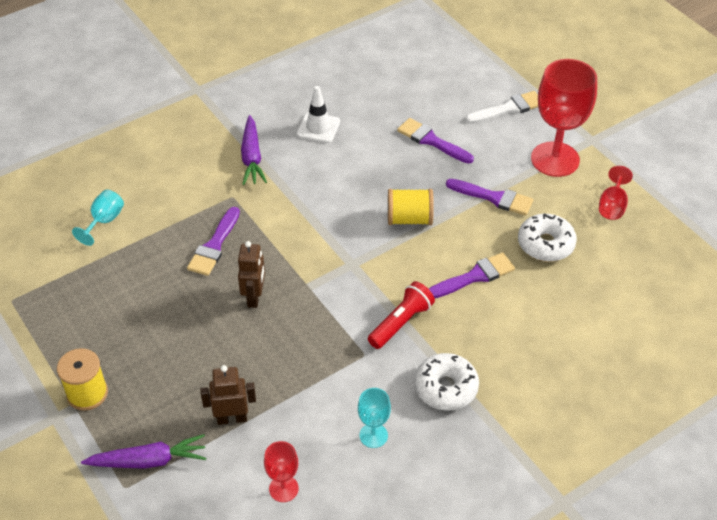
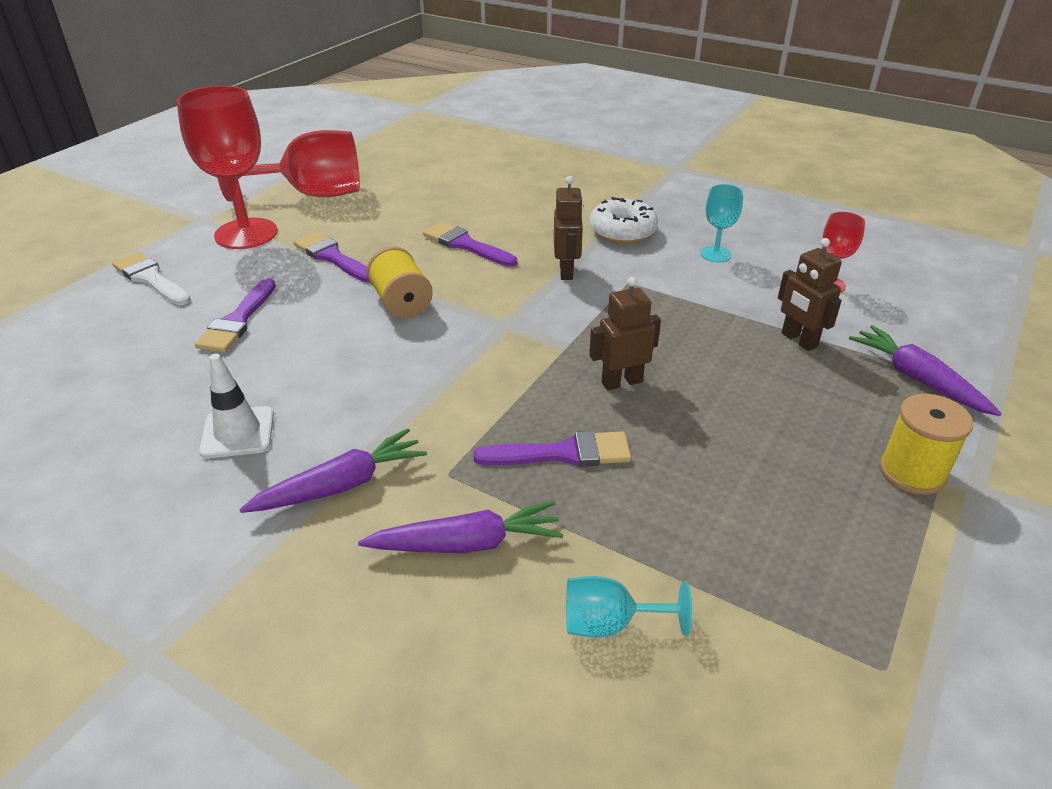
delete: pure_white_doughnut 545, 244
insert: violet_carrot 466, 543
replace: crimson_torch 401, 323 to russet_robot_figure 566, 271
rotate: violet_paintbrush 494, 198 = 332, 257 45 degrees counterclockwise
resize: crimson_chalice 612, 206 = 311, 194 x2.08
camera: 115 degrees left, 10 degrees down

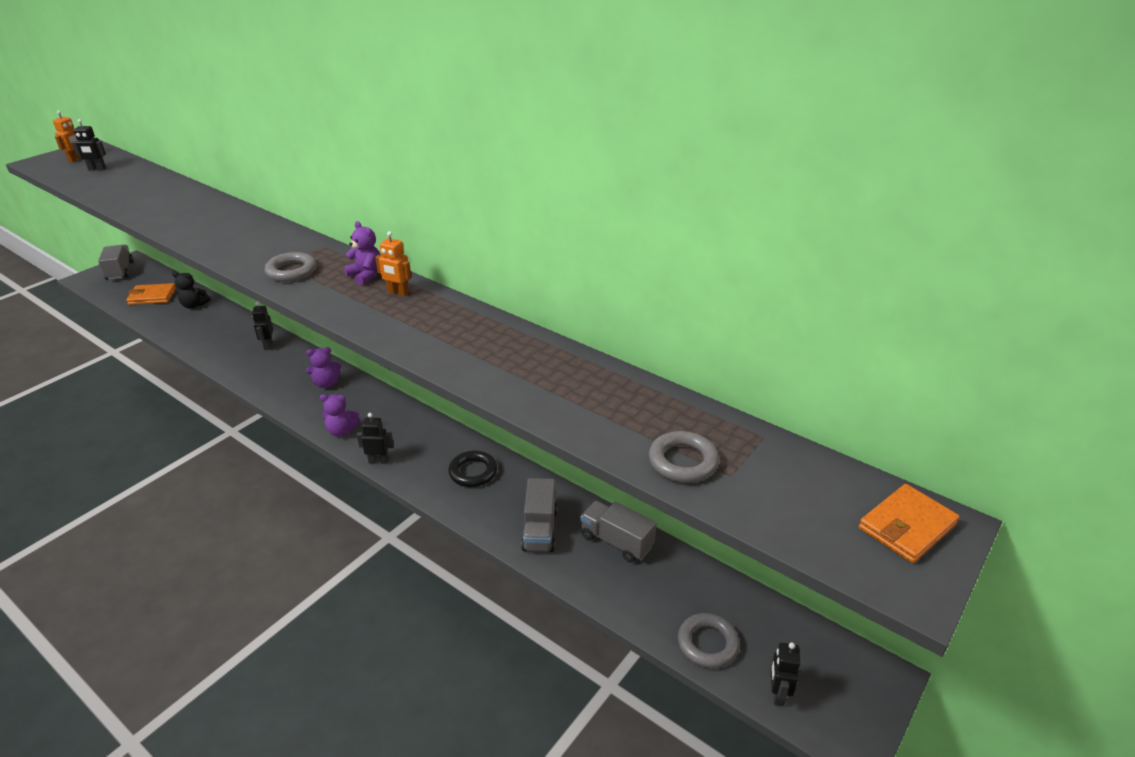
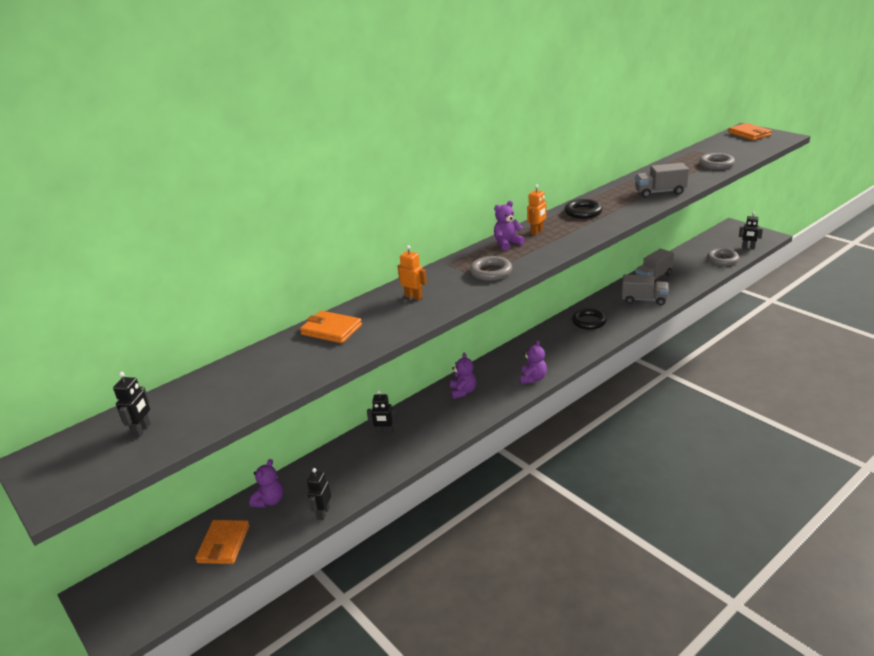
insert: bright_orange_billfold 331, 330; ebony_hoop 583, 212
move: bright_orange_robot_figure 77, 159 to 413, 296; gray_lorry 120, 271 to 660, 192; ebony_robot_figure 379, 461 to 323, 513
recolor: ebony_stuffed_bear 194, 305 to violet_stuffed_bear 269, 501
camera: 75 degrees left, 5 degrees down

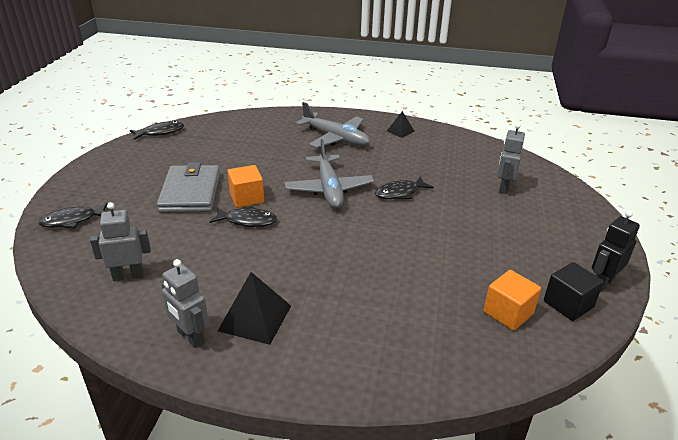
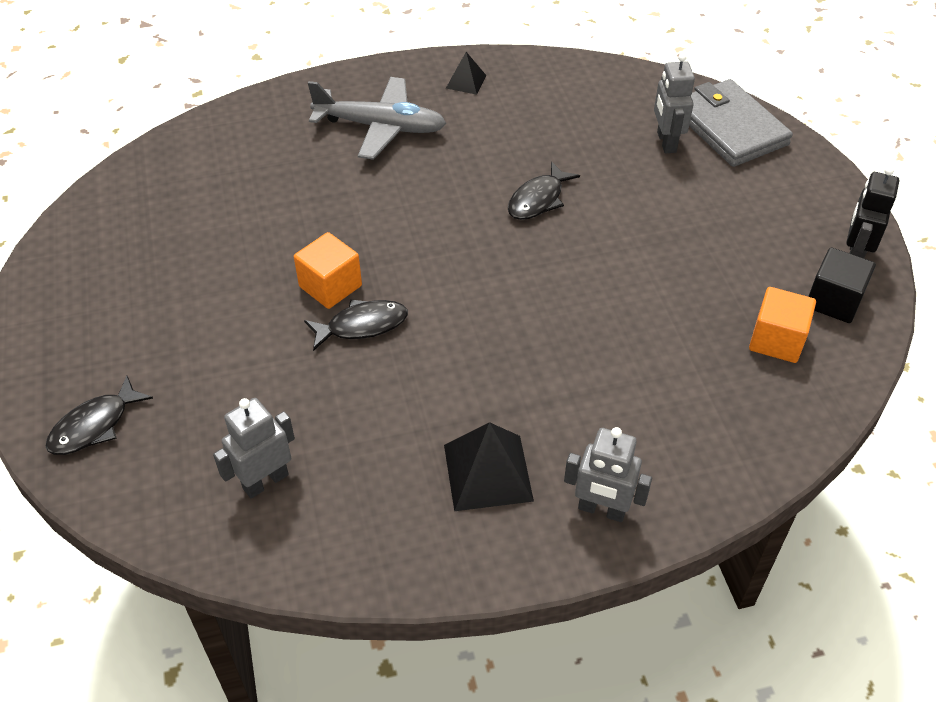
delete: ebony_toy_fish 160, 132; gray_plane 329, 189
move: gray_billfold 190, 192 to 729, 127; gray_robot_figure 190, 337 to 601, 510
camera: 25 degrees left, 15 degrees up

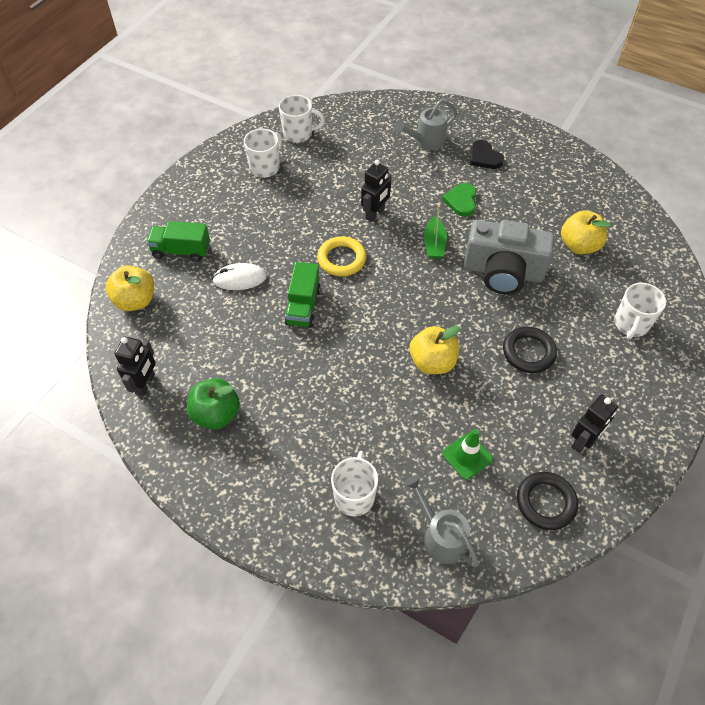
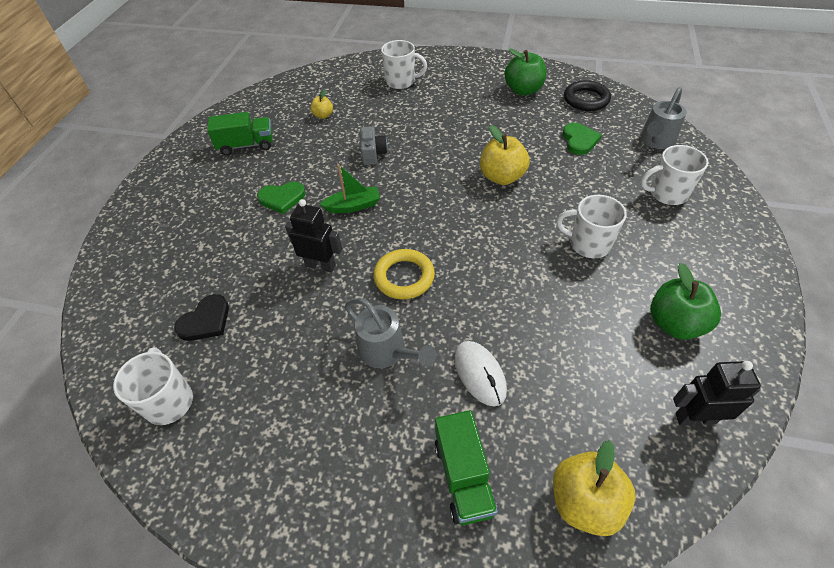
delete: ebony_hoop 528, 352
move: pure_white_coffee_mug 265, 167 to 588, 244; leaf-green_lorry 303, 306 to 246, 145; gray_watering_pot 426, 141 to 387, 352; ebony_heart 484, 157 to 206, 321
replace: leaf-green_safety_cone 467, 456 to leaf-green_heart 579, 140; ebony_robot_figure 583, 441 to leaf-green_toy_apple 523, 90
resize: gray_camera 503, 272 = 373, 153 x0.45; golden_toy_apple 579, 245 = 323, 115 x0.53
camera: 105 degrees left, 5 degrees down

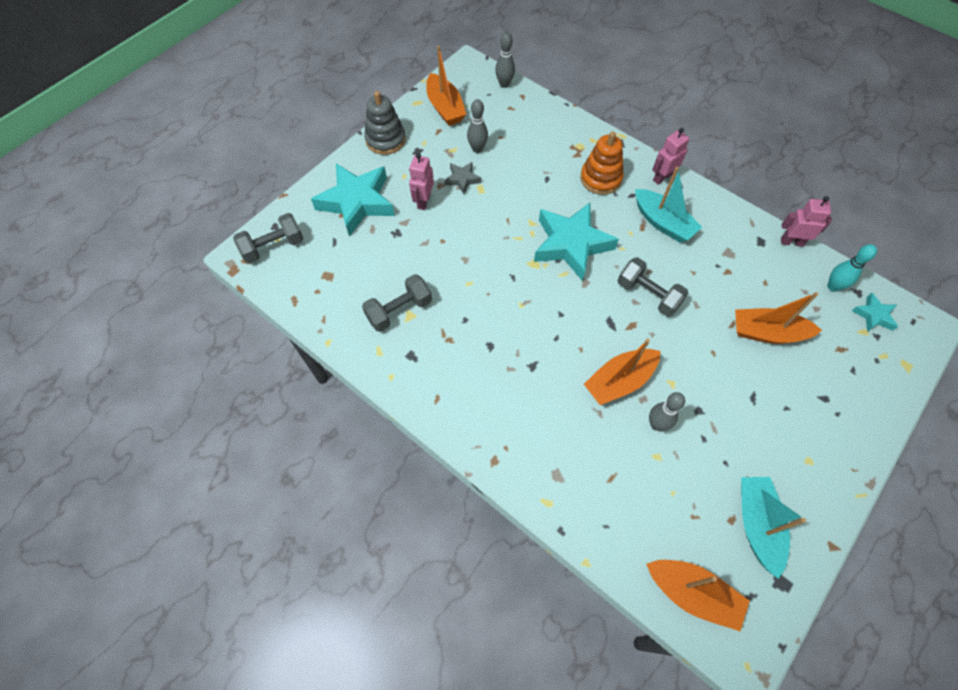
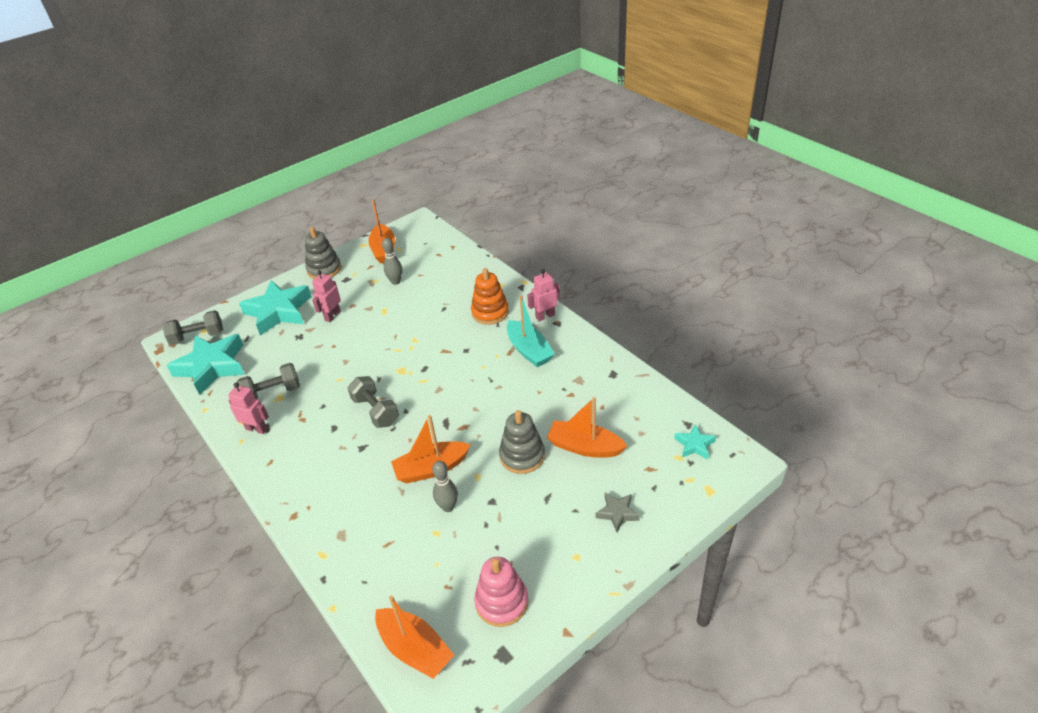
delete: gray_tenpin 504, 84; aqua_tenpin 833, 286
insert: gray_ring_stacker 522, 456
move: gray_five-pointed_star 462, 179 to 617, 513; aqua_five-pointed_star 571, 244 to 212, 367; gray_dumbbell 648, 295 to 375, 411; pink_robot_figure 791, 242 to 257, 429
replace: aqua_boat 757, 524 to pink_ring_stacker 501, 602
camera: 15 degrees right, 20 degrees down

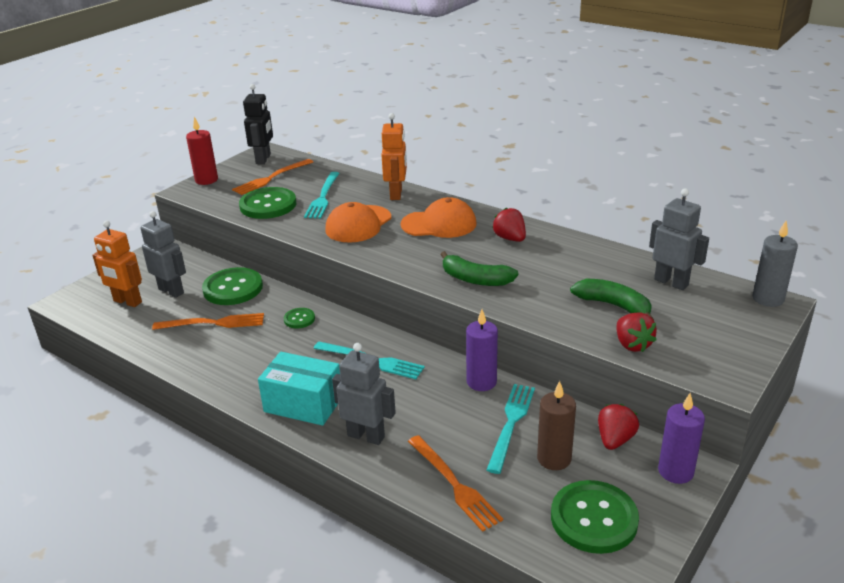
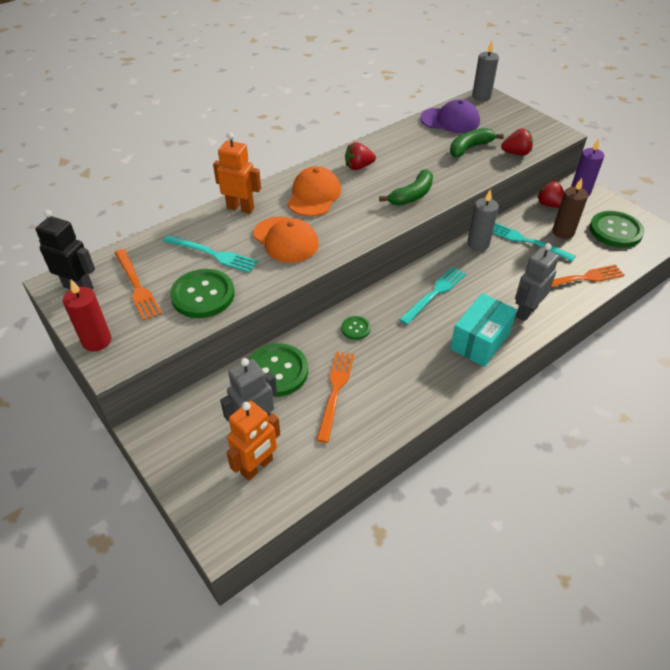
replace: gray_robot_figure 671, 282 to violet_peaked_cap 450, 120
recolor: violet_pillar_candle 481, 382 to gray_pillar_candle 478, 244
camera: 75 degrees left, 15 degrees up

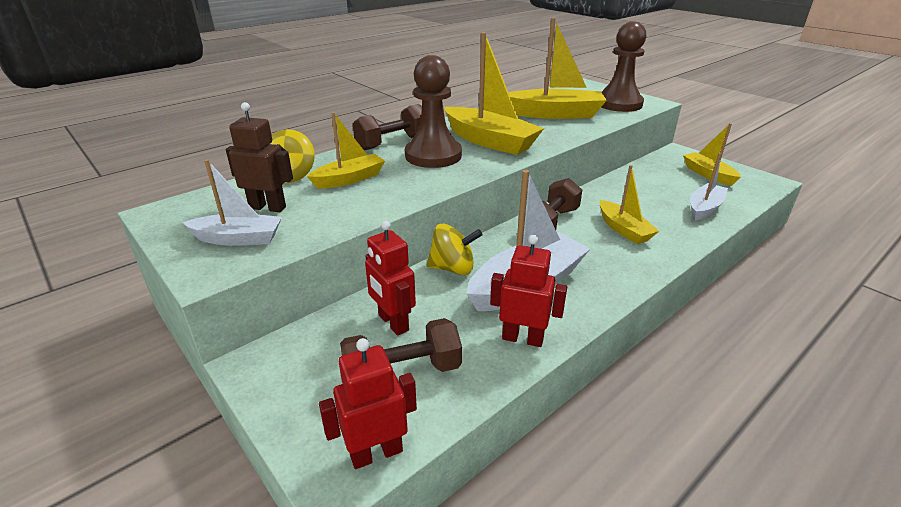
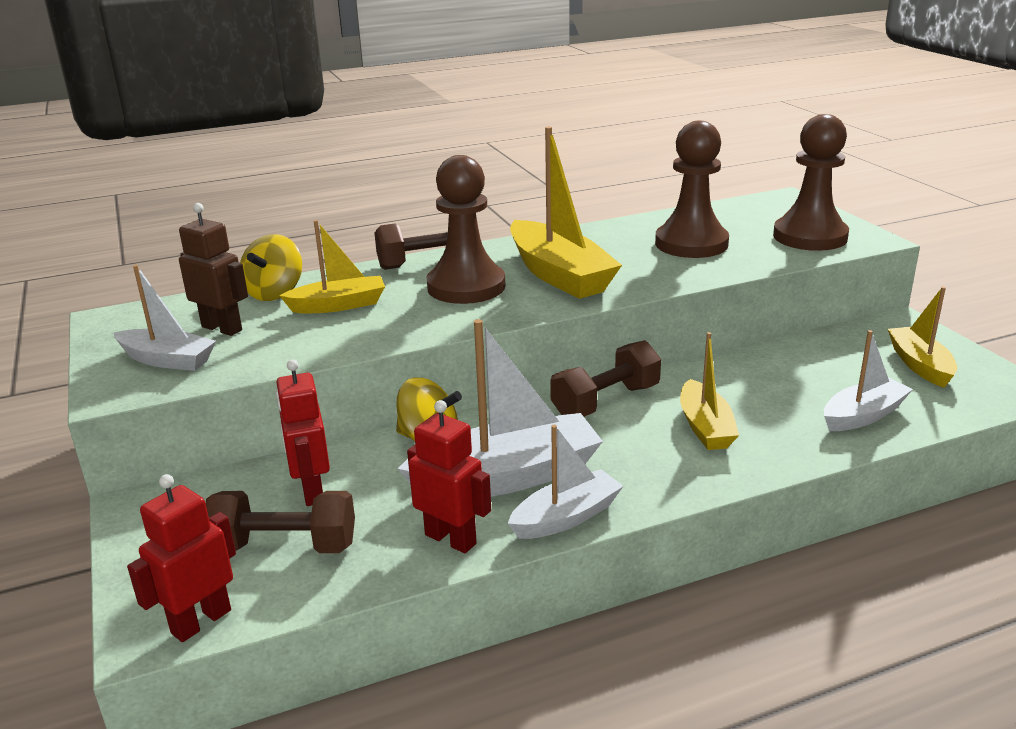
insert: pure_white_boat 566, 517
replace: golden_boat 554, 114 to russet_game_pawn 691, 244
rotate: crimson_robot_figure 376, 453 = 201, 621 45 degrees counterclockwise
camera: 20 degrees right, 5 degrees down

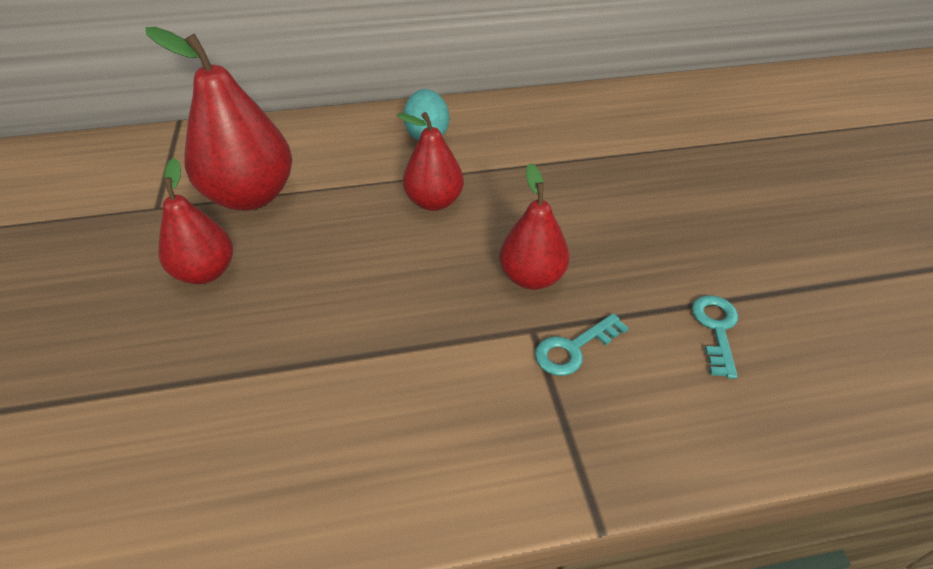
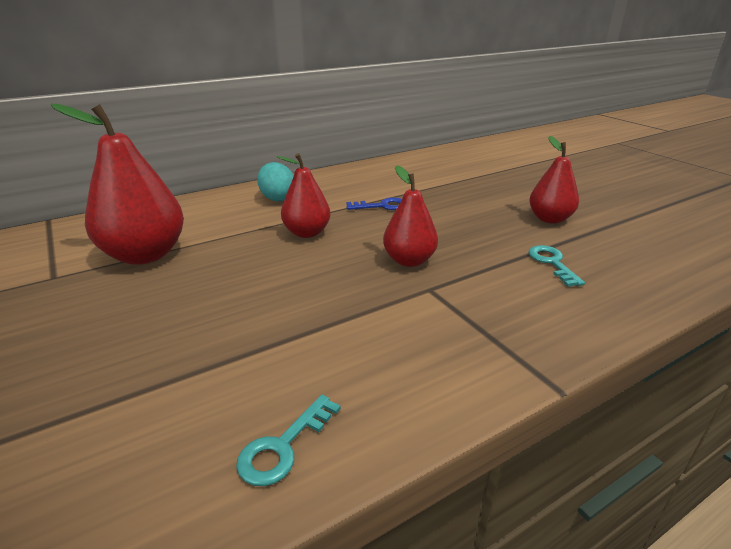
insert: cobalt_door_key 382, 206
move: crimson_pear 206, 272 to 549, 219; aqua_door_key 573, 348 to 283, 446
camera: 20 degrees left, 15 degrees down

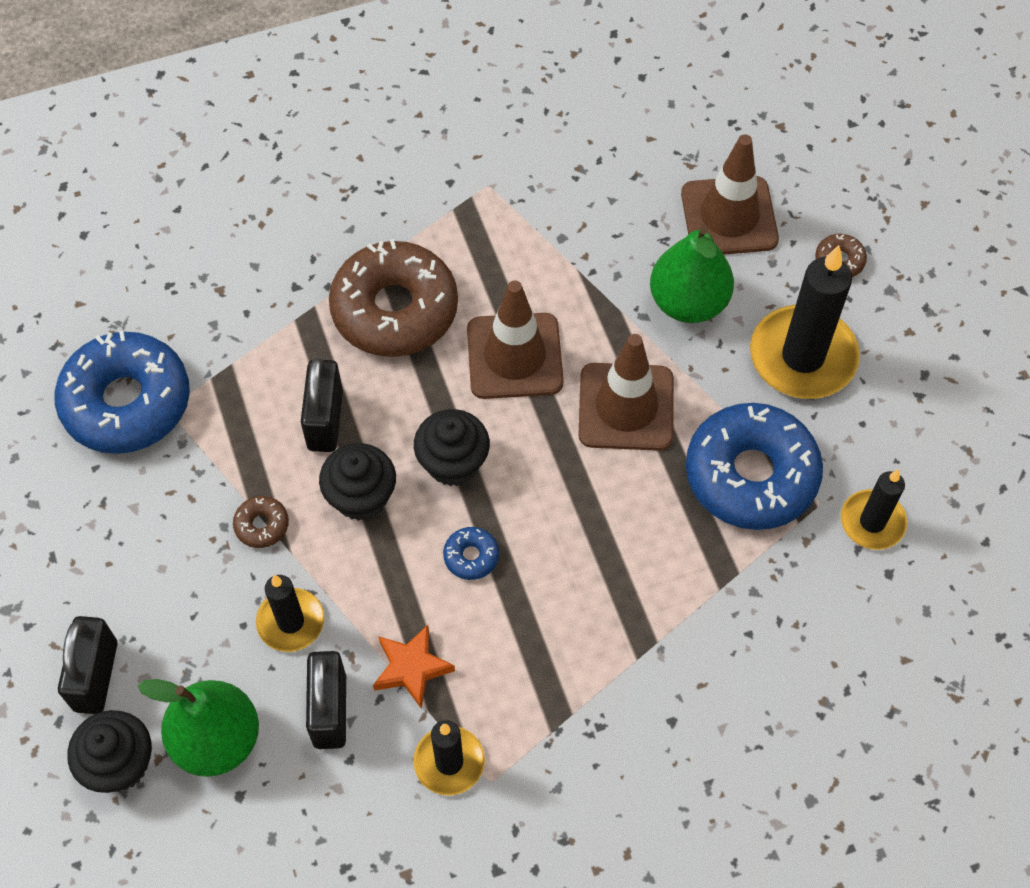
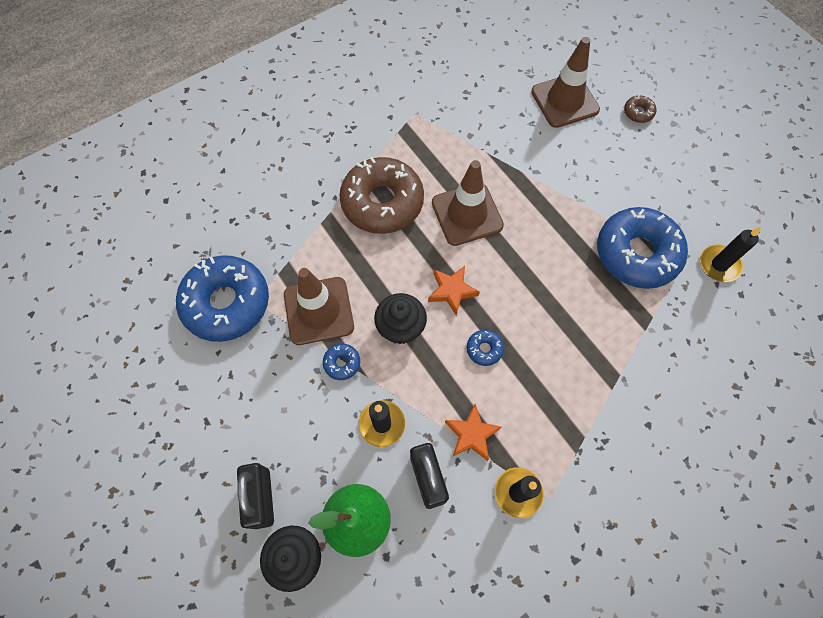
delete: ebony_small_lock 325, 420; leaf-green_pear 688, 302; ebony_pillar_candle 802, 356
move: russet_safety_cone 626, 407 to 318, 311
replace: ebony_fairy_cake 453, 463 to bright_orange_five-pointed_star 452, 291
recolor: russet_doughnut 262, 525 to cobalt_doughnut 342, 363
camera: 15 degrees left, 5 degrees up

